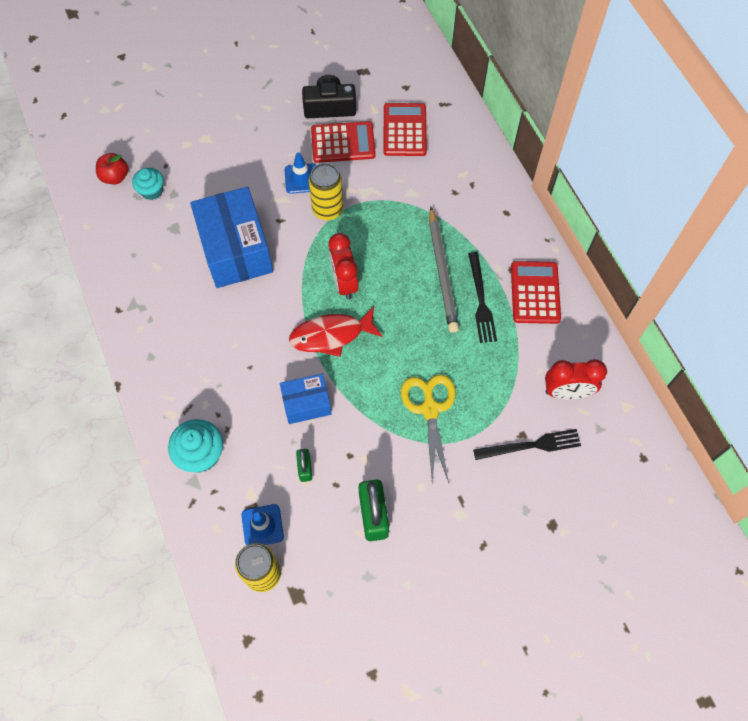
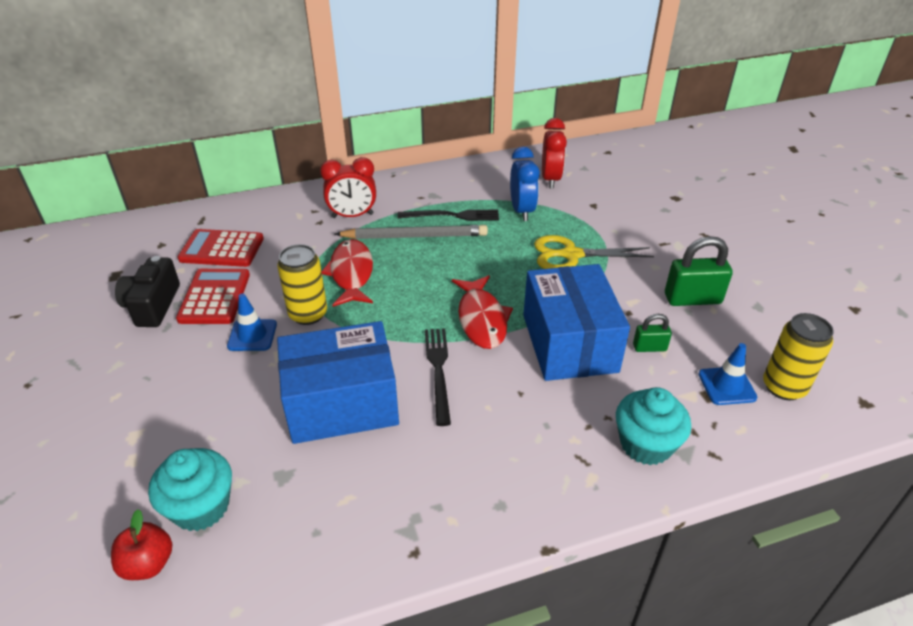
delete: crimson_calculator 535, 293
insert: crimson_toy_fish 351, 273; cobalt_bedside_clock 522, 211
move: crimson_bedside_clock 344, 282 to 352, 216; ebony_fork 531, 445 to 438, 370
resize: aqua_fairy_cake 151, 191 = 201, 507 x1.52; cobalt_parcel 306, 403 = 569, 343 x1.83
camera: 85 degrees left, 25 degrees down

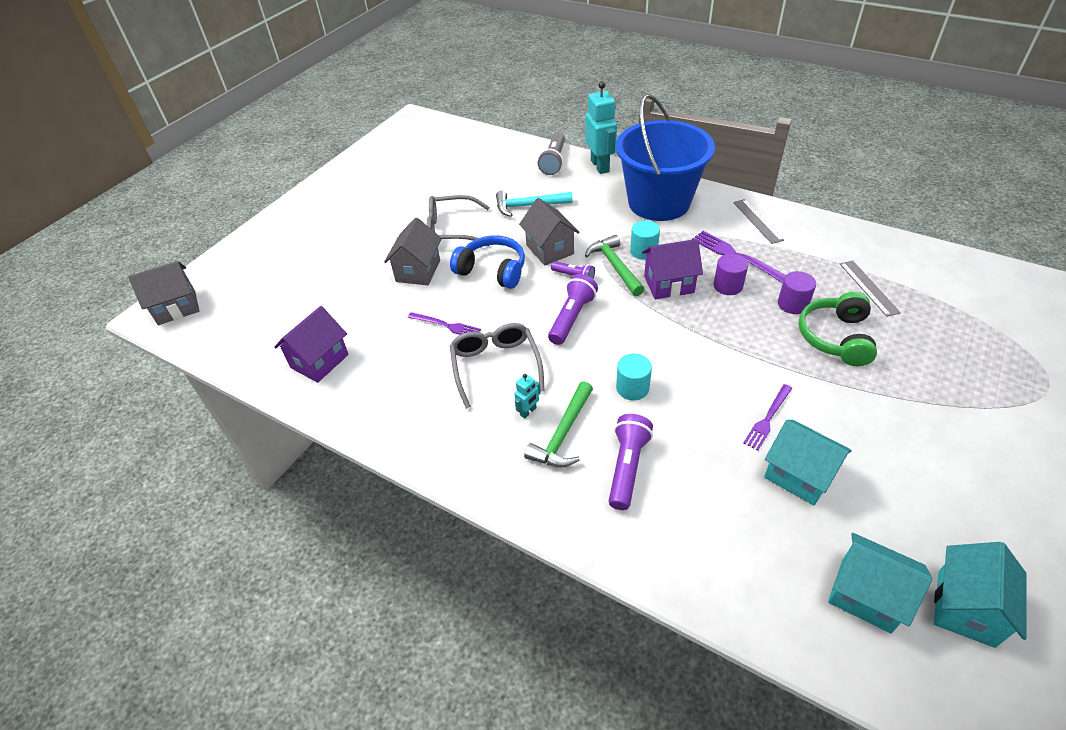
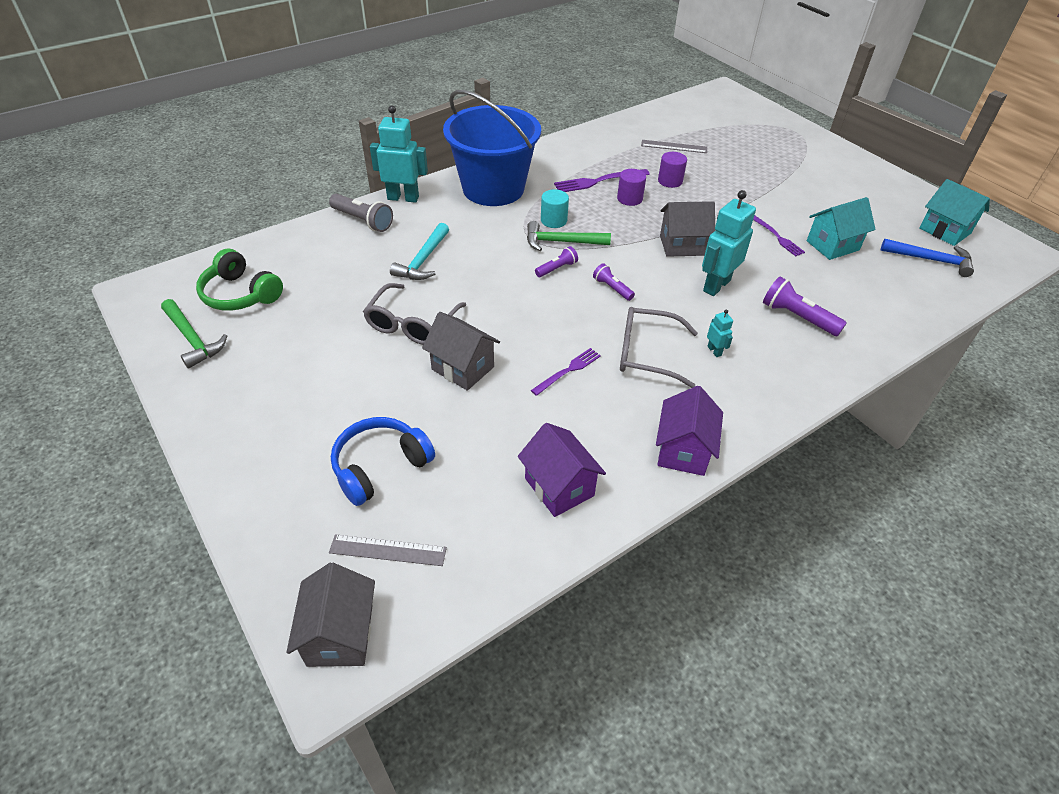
move: cobalt_over-ear_headphones 492, 270 to 380, 466; gray_cottage 549, 249 to 682, 245; leaf-green_carpenter's_hammer 563, 434 to 192, 339; violet_cottage 668, 284 to 683, 451; gray_measuring_stick 757, 221 to 388, 550; leaf-green_over-ear_headphones 835, 337 to 240, 294
replace: aqua_cylinder_shape 632, 388 to aqua_robot_figure 716, 285; aqua_cottage 865, 595 to cobalt_carpenter's_hammer 930, 260
resize: violet_torch 572, 317 = 612, 288 x0.61
camera: 70 degrees left, 0 degrees up

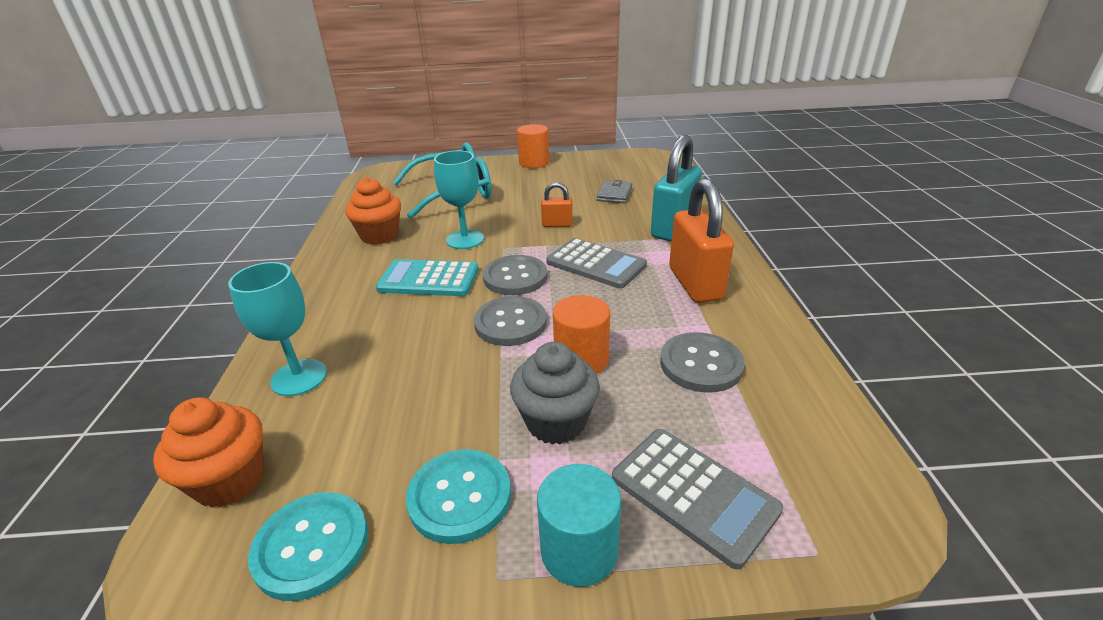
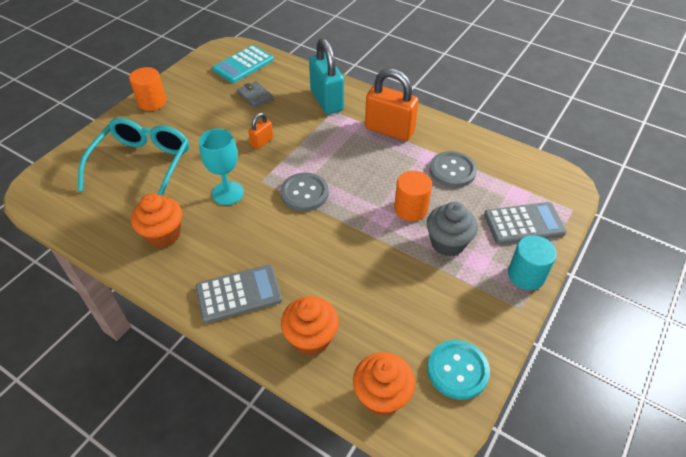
delete: aqua_shirt_button 460, 497; gray_shirt_button 510, 323
move: aqua_calculator 428, 279 to 243, 65; gray_calculator 596, 264 to 239, 294
replace: aqua_chalice 299, 377 to bright_orange_fairy_cake 311, 338
camera: 55 degrees left, 15 degrees up

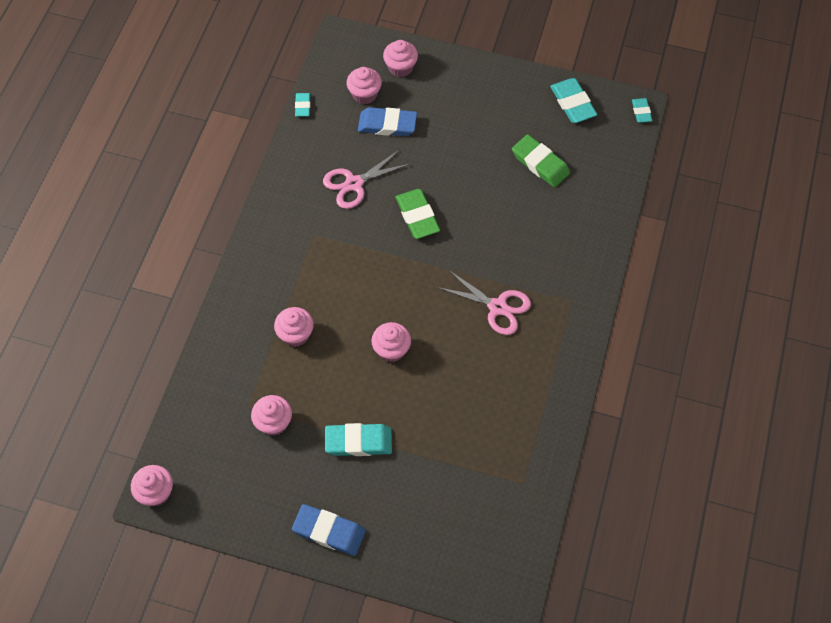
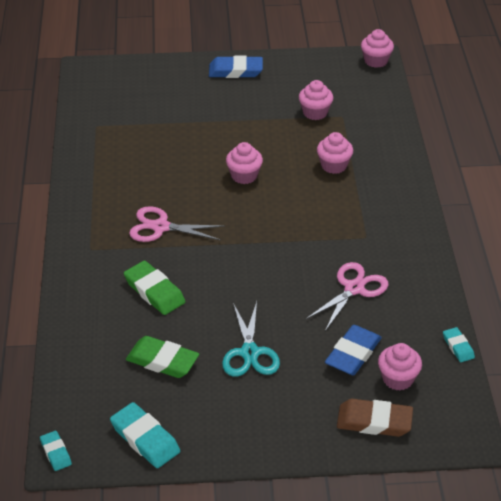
delete: aqua_eraser 358, 442
insert: aqua_shears 249, 353
move: leaf-green_eraser 417, 216 to 154, 291
replace: pink_fairy_cake 400, 67 to russet_eraser 374, 421
rotate: cobalt_eraser 387, 125 = 353, 354 45 degrees counterclockwise
camera: 160 degrees right, 20 degrees down

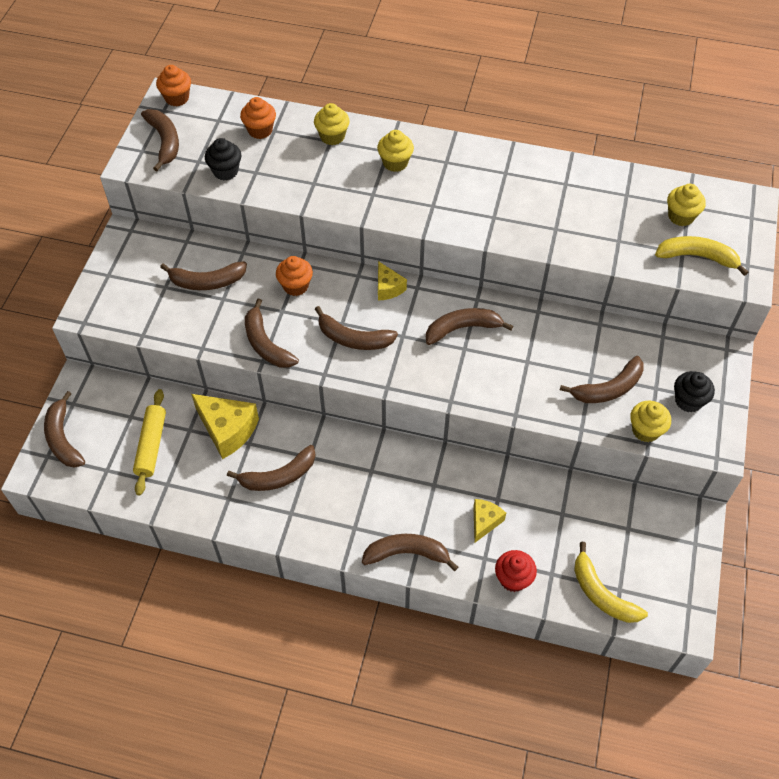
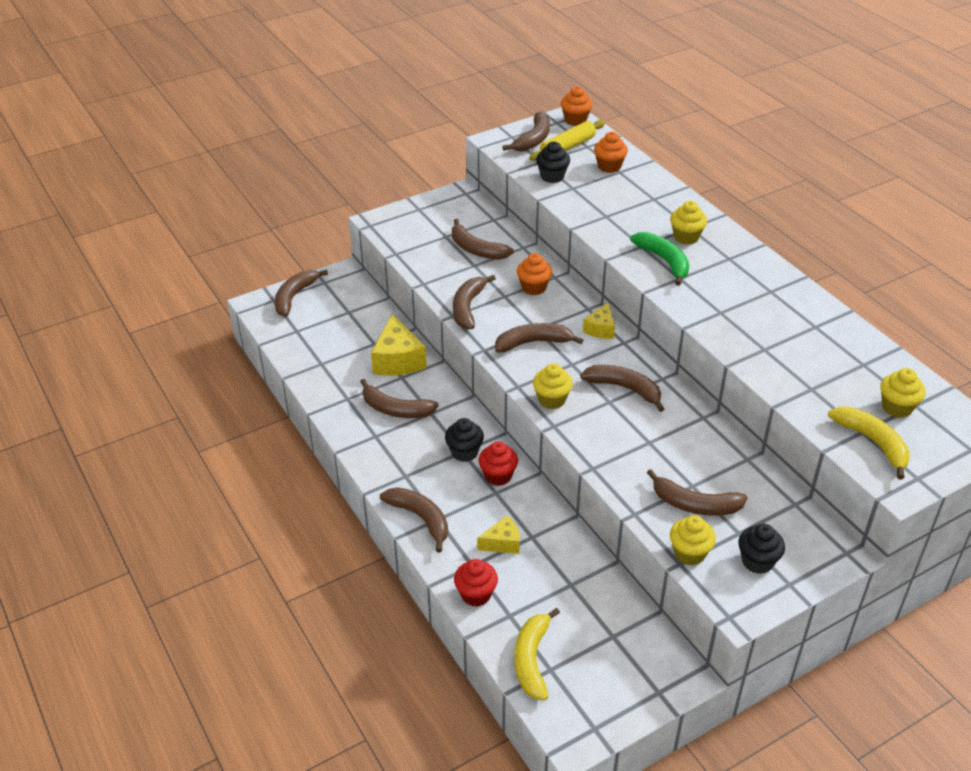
insert: ebony_fairy_cake 464, 452; crimson_fairy_cake 498, 476; leaf-green_banana_fruit 664, 261
move: golden_dough_roller 151, 445 to 567, 147; golden_fairy_cake 332, 136 to 552, 399
rotate: russet_banana_fruit 353, 338 = 533, 343 105 degrees clockwise
camera: 45 degrees right, 15 degrees down

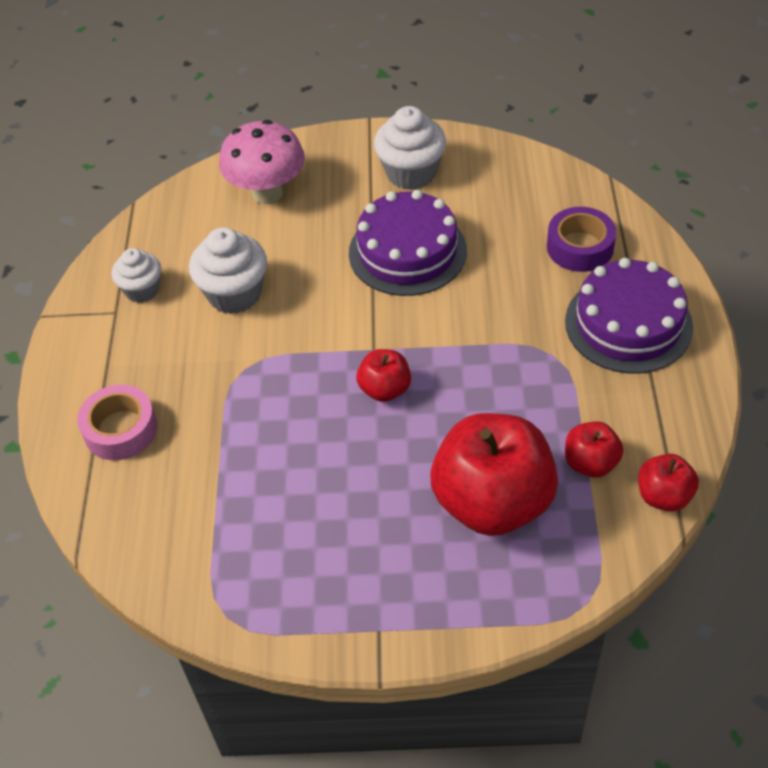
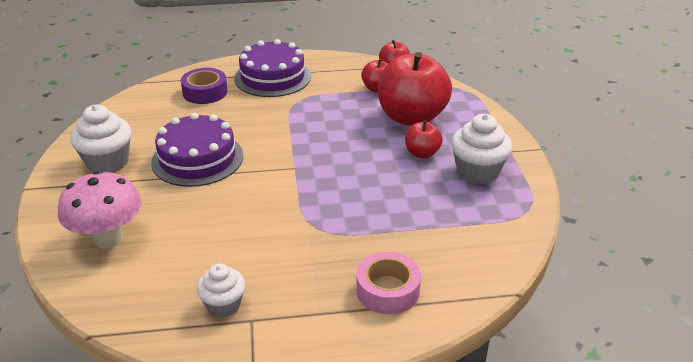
move: pure_white_fairy_cake 234, 294 to 477, 172; crimson_toy_apple 385, 389 to 422, 153
camera: 100 degrees left, 15 degrees down

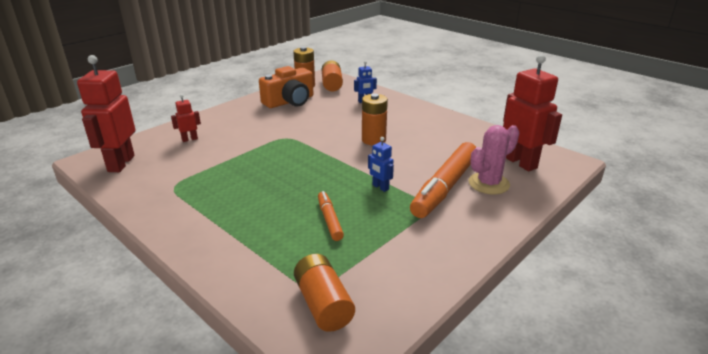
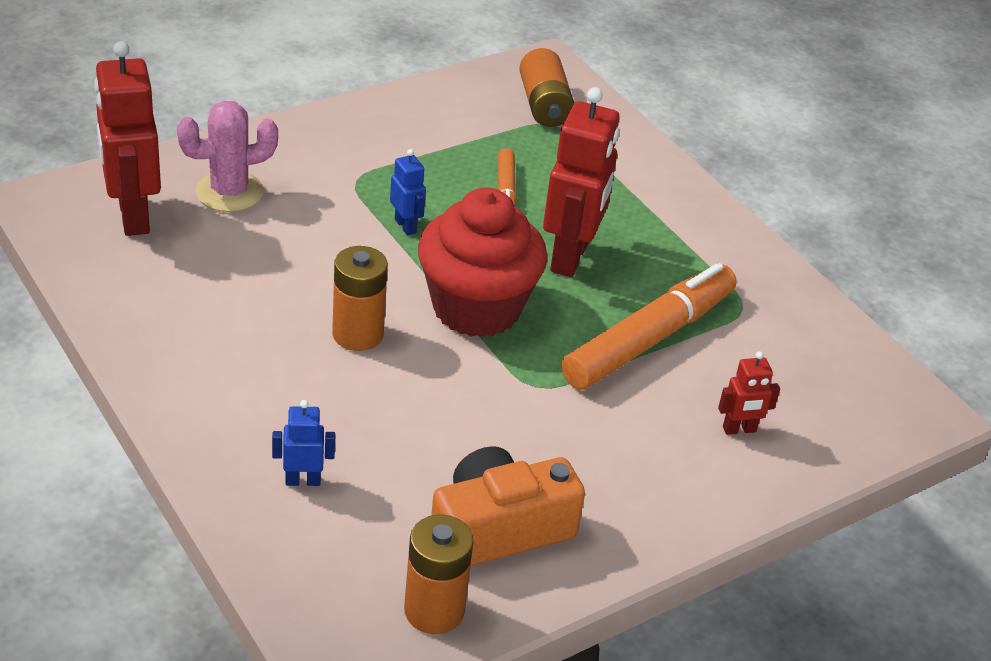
delete: bright_orange_AA_battery 332, 84
insert: crimson_fairy_cake 476, 308
move: crimson_robot_figure 120, 163 to 570, 257; bright_orange_marker_pen 445, 187 to 647, 339
camera: 170 degrees left, 10 degrees up

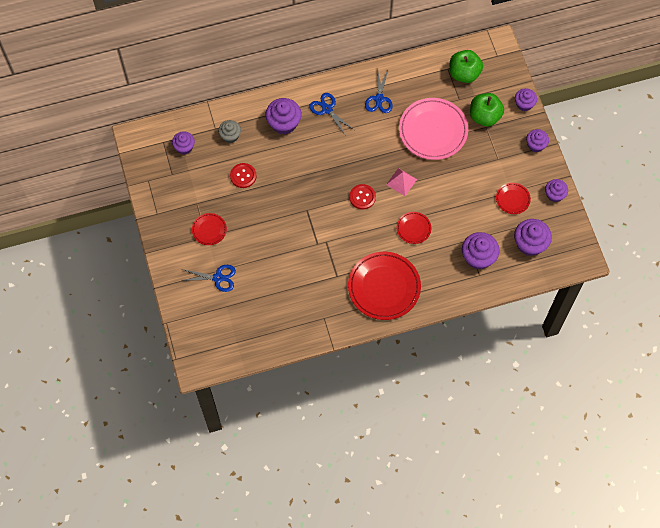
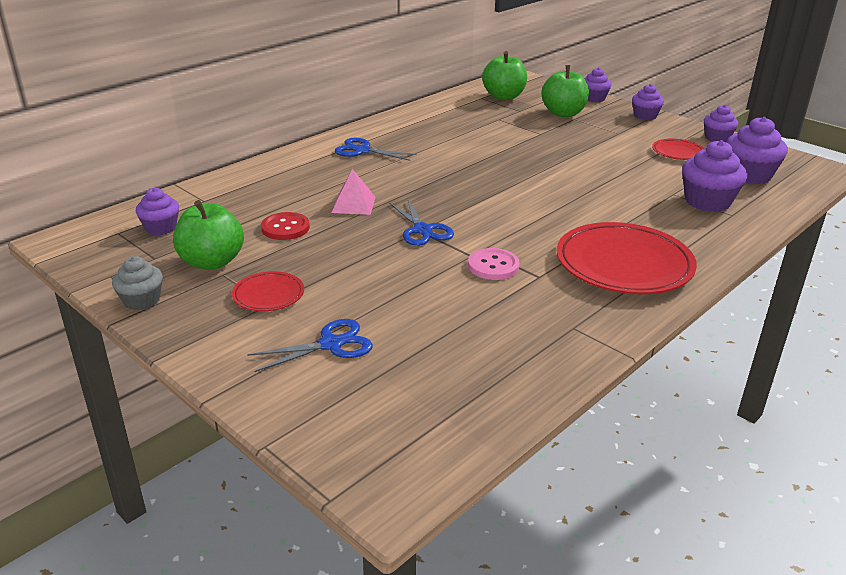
delete: violet_fairy_cake 284, 123; crimson_shirt_button 362, 197; crimson_flat_dish 413, 228; pink_flat_dish 433, 131
insert: leaf-green_toy_apple 212, 262; pink_shirt_button 493, 266
move: gray_fairy_cake 230, 136 to 142, 300; cobalt_shears 379, 99 to 422, 230; pink_solid_pyramid 401, 182 to 353, 204
camera: 30 degrees left, 35 degrees down

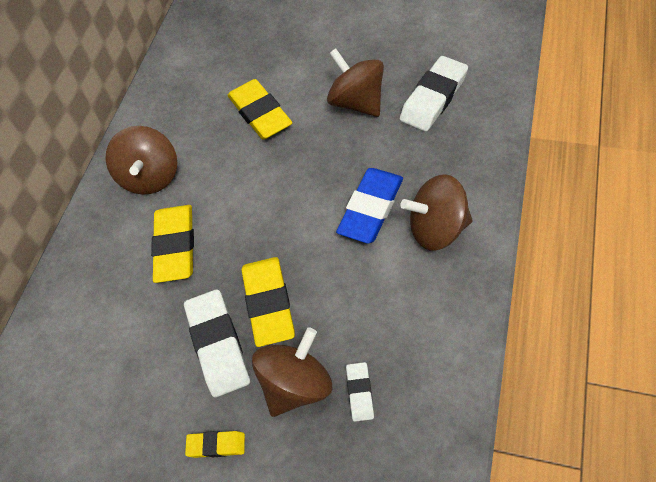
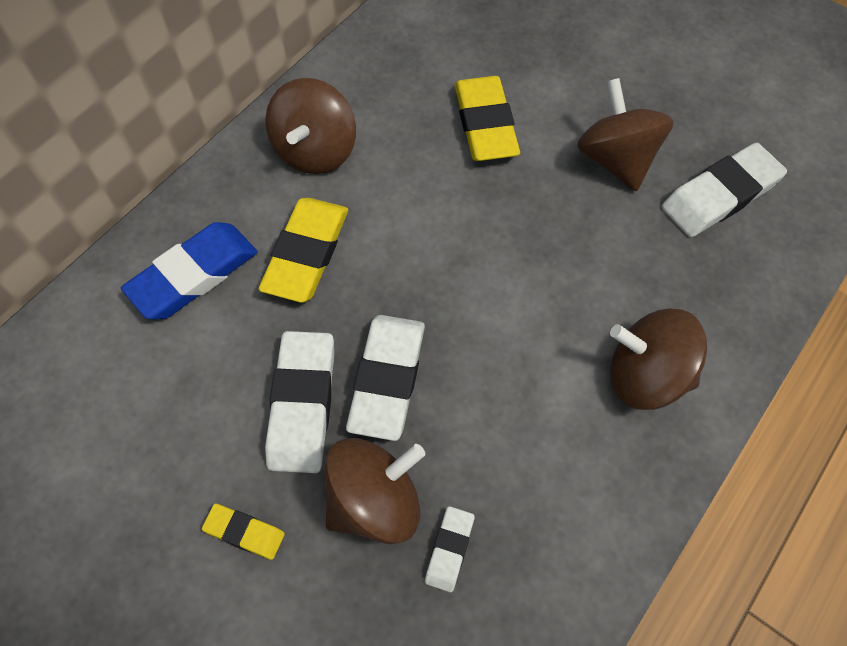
move: cobalt_eraser 371, 208 to 194, 275
recolor: golden_eraser 269, 303 to pure_white_eraser 387, 379
camera: 15 degrees right, 5 degrees up

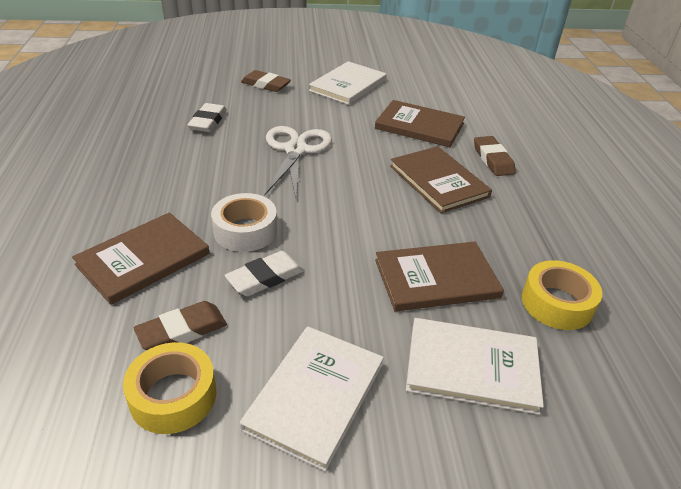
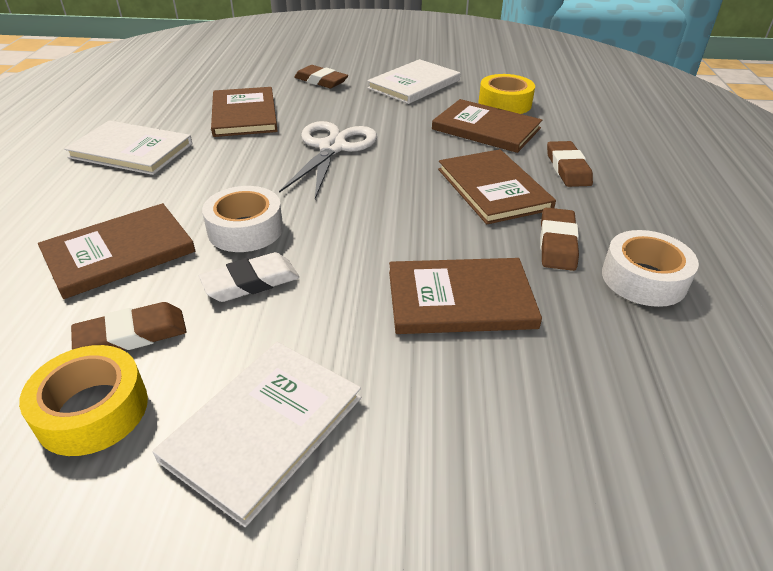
insert: russet_eraser 557, 243; pure_white_roll_of_tape 643, 279
move: pure_white_book 472, 367 to 131, 151; golden_roll_of_tape 557, 303 to 504, 103
replace: pure_white_eraser 208, 121 to russet_book 244, 114
camera: 10 degrees right, 0 degrees up

